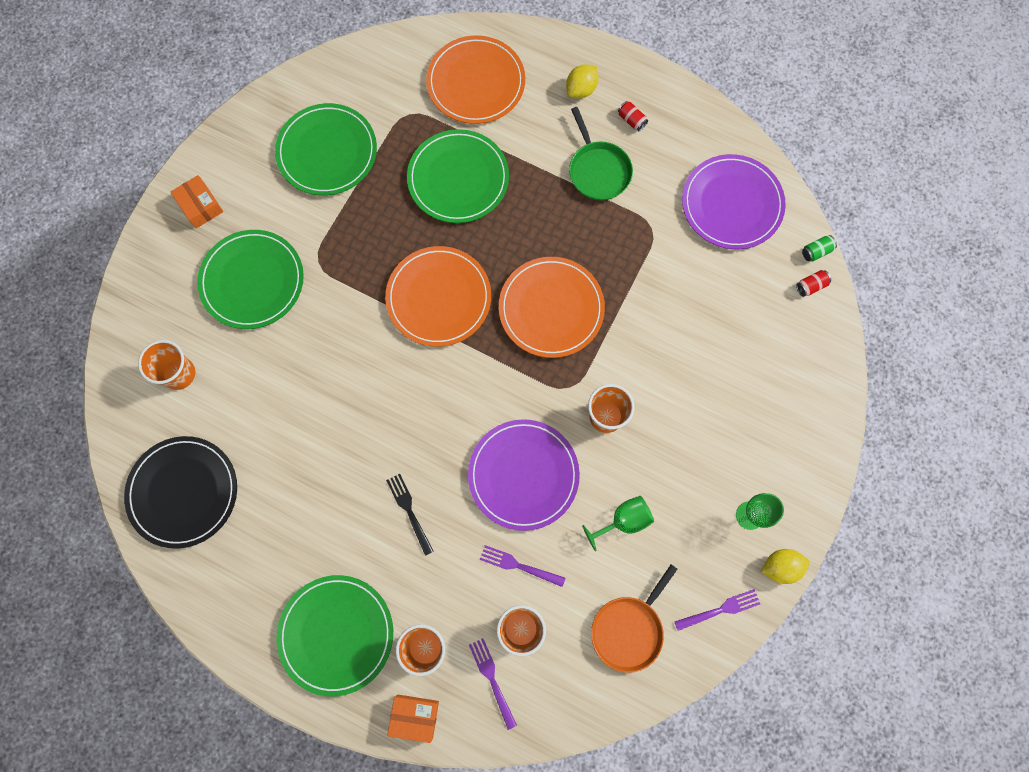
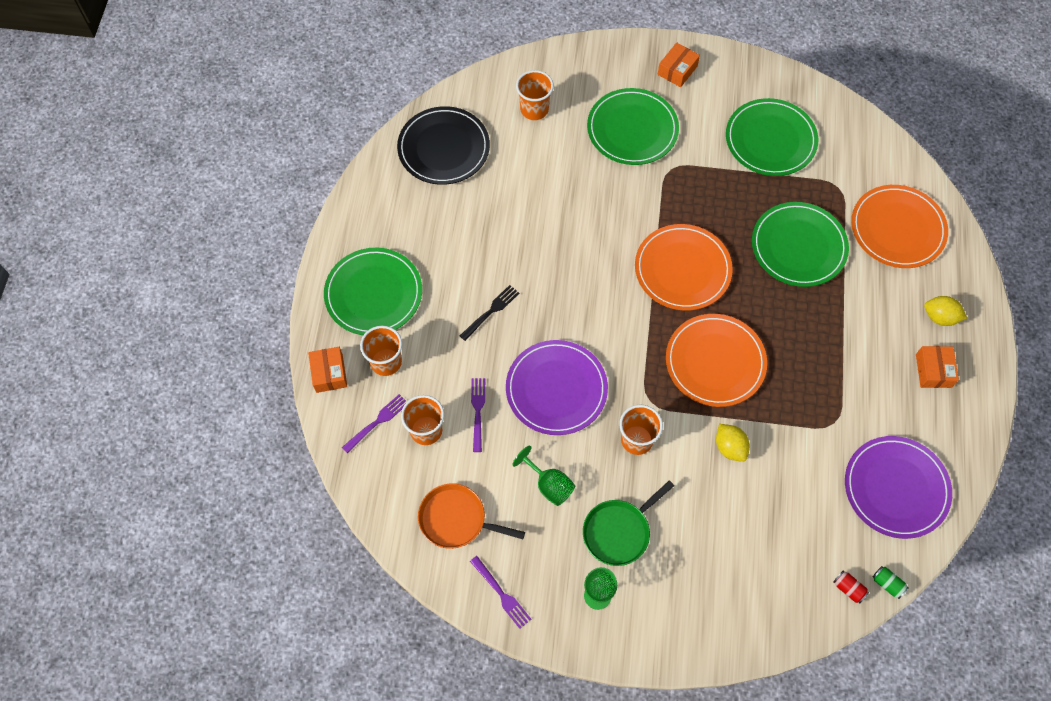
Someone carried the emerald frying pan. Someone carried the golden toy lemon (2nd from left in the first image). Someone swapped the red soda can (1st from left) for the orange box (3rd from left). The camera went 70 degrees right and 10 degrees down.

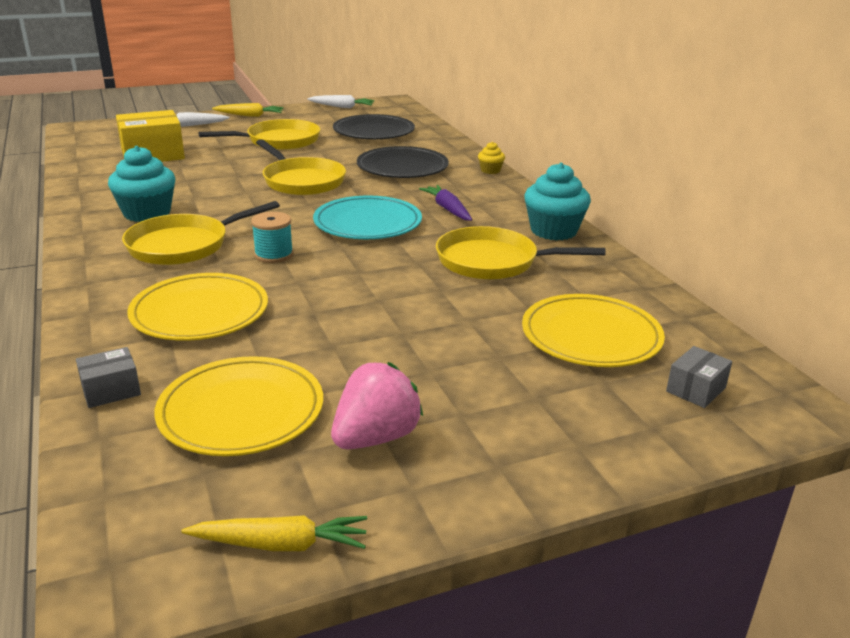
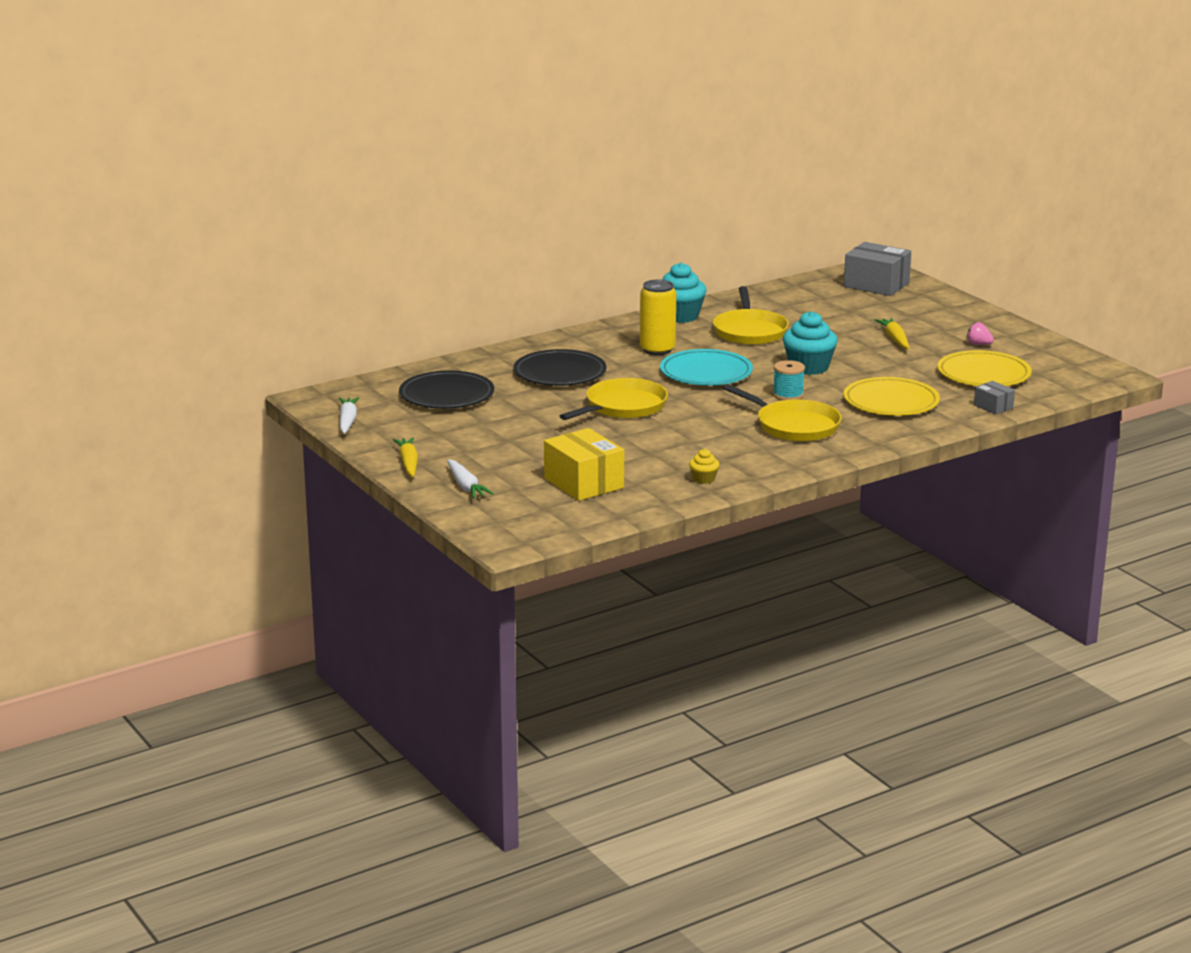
Someone swapped the royal purple toy carrot for the golden soda can. Someone carried the golden fairy cake. Someone carried the turquoise fairy cake (1st from left in the first image). Someone scaled the grey box (2nd from left in the first image) by 1.96. Someone carried the golden toy carrot (2nd from left). Someone scaled the pink strawberry by 0.54. Someone took away the golden frying pan (2nd from left). Someone took away the golden flat dish (3rd from left). The camera went 100 degrees left and 5 degrees down.

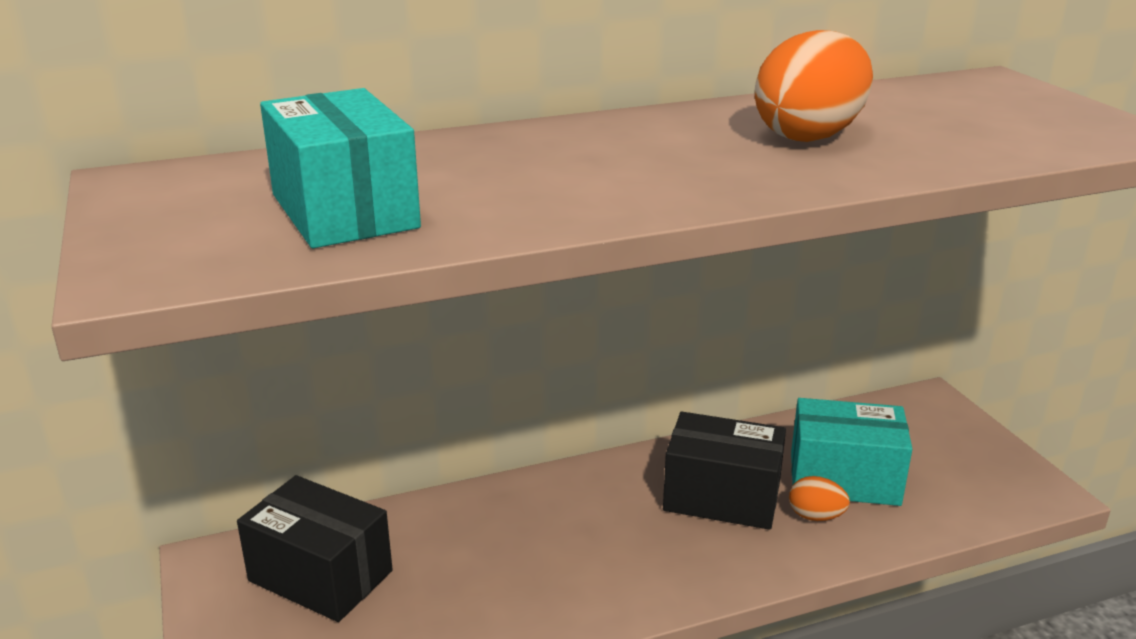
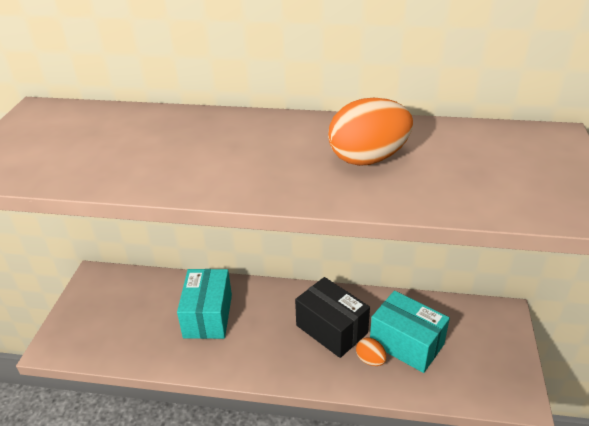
Someone carried the turquoise box (1st from left). Someone took away the jet-black box (1st from left). The camera went 30 degrees right and 10 degrees up.

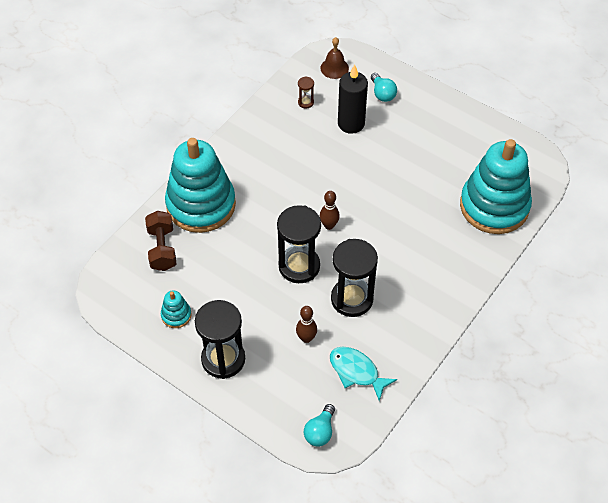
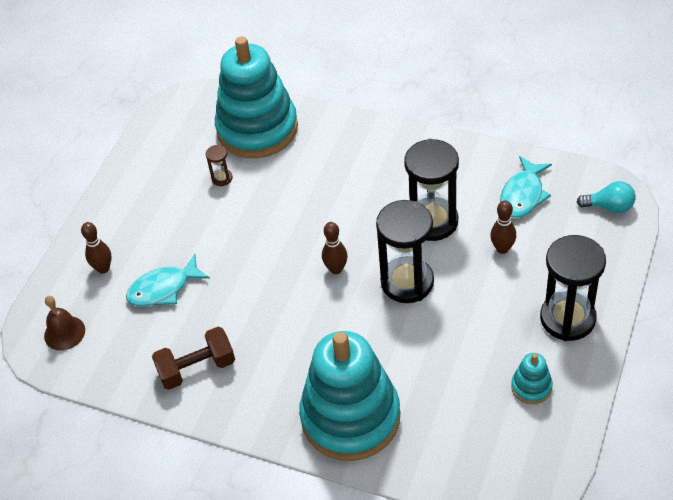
Someone swapped the turquoise bulb (2nd from left) for the russet tenpin (1st from left). Someone swapped the jet-black pillar candle for the turquoise fish figure (1st from left). Someone carried the russet hand weight. Someone carried the russet sandglass. The camera went 100 degrees left and 5 degrees down.

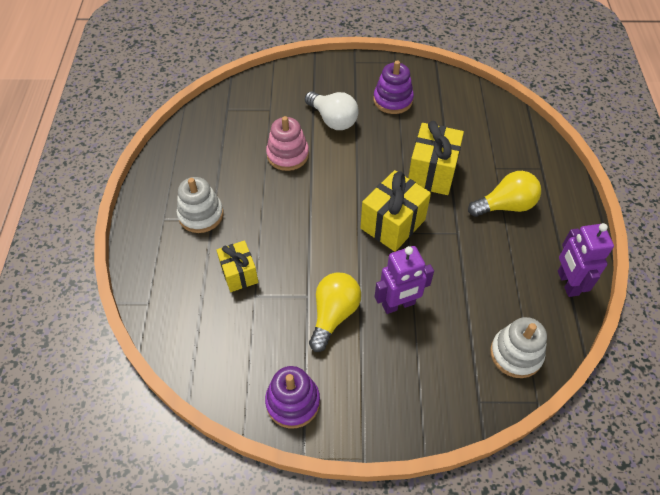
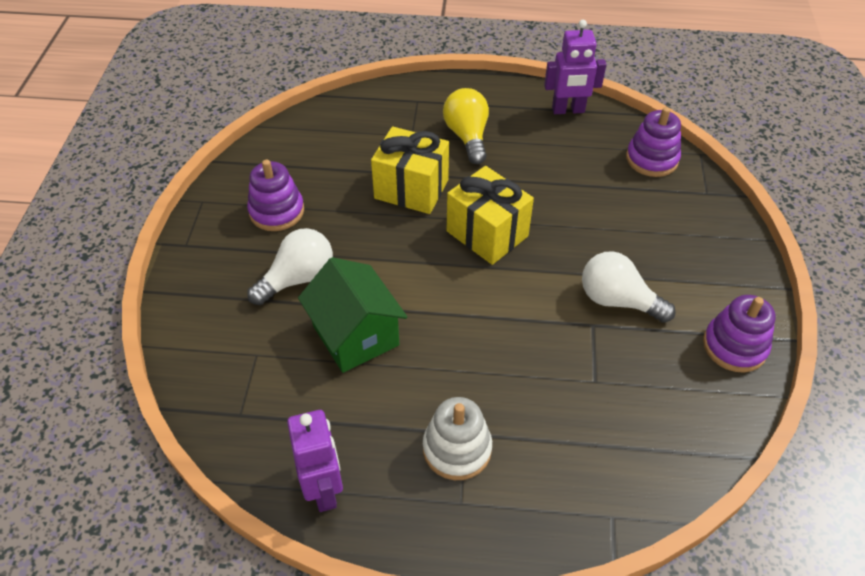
Someone carried the royal purple robot figure (1st from left). Someone swapped the pink stacking toy for the emerald cottage. Someone repainted the golden bulb (1st from left), which became the snow-white bulb (2nd from left). Someone repainted the snow-white stacking toy (2nd from left), which became the royal purple stacking toy (2nd from left). Someone took away the golden gift (1st from left). The camera went 85 degrees left and 5 degrees down.

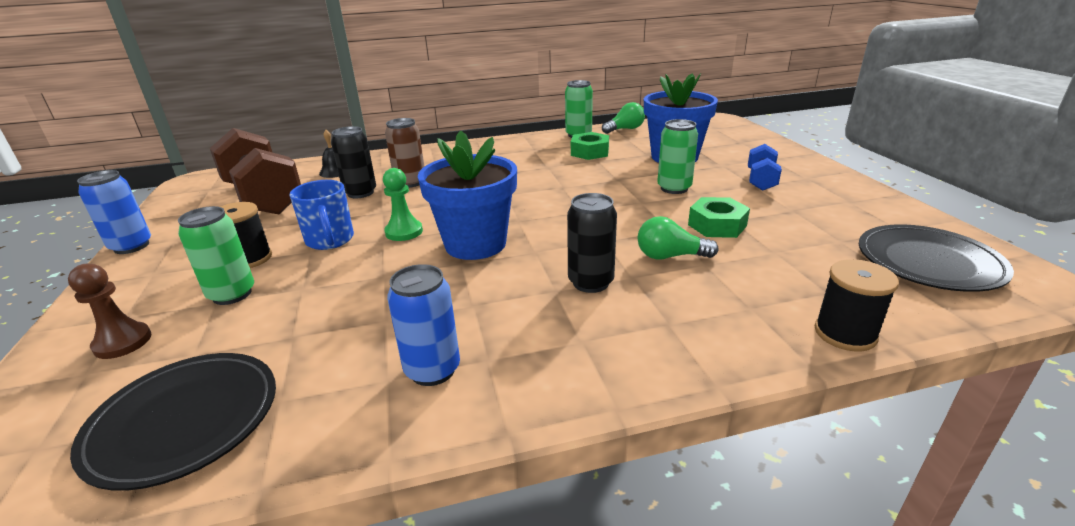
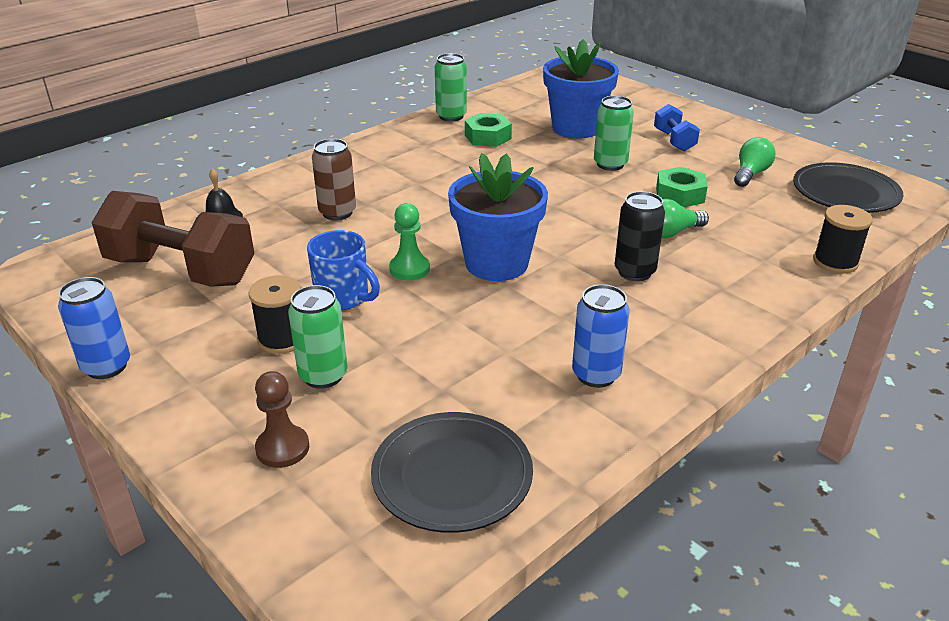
Someone carried the emerald bulb (1st from left in the first image). Someone took away the jet-black soda can (1st from left). The camera went 30 degrees left and 5 degrees up.

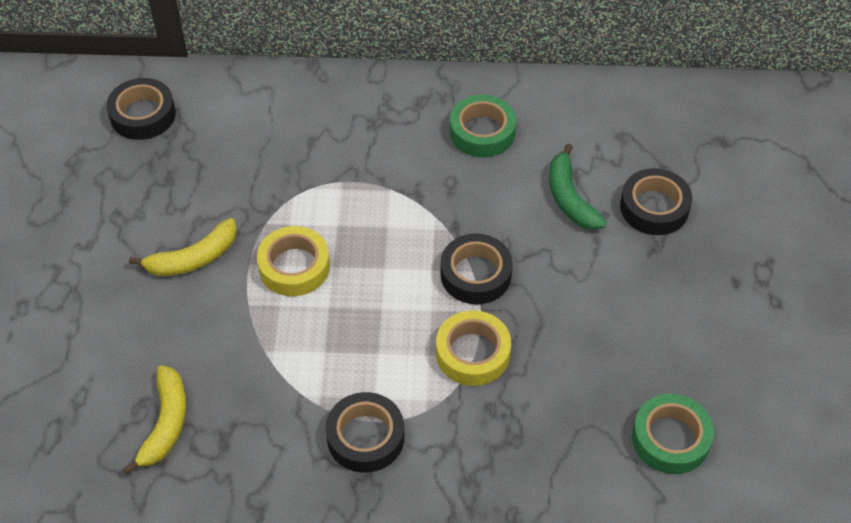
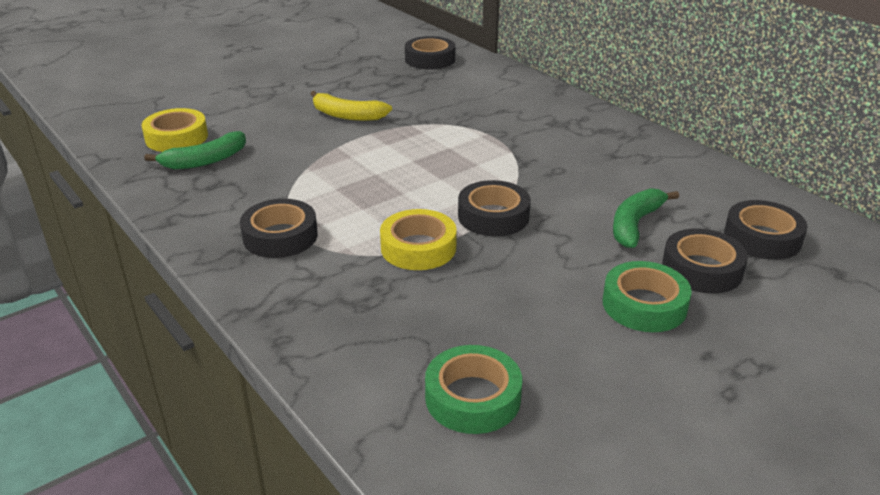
Someone carried the golden sticky tape (1st from left). Someone repainted the golden banana fruit (1st from left), which became the emerald banana fruit (1st from left). Someone carried the emerald sticky tape (1st from left in the first image). Someone put down the jet-black sticky tape (5th from left). The camera went 50 degrees right and 20 degrees down.

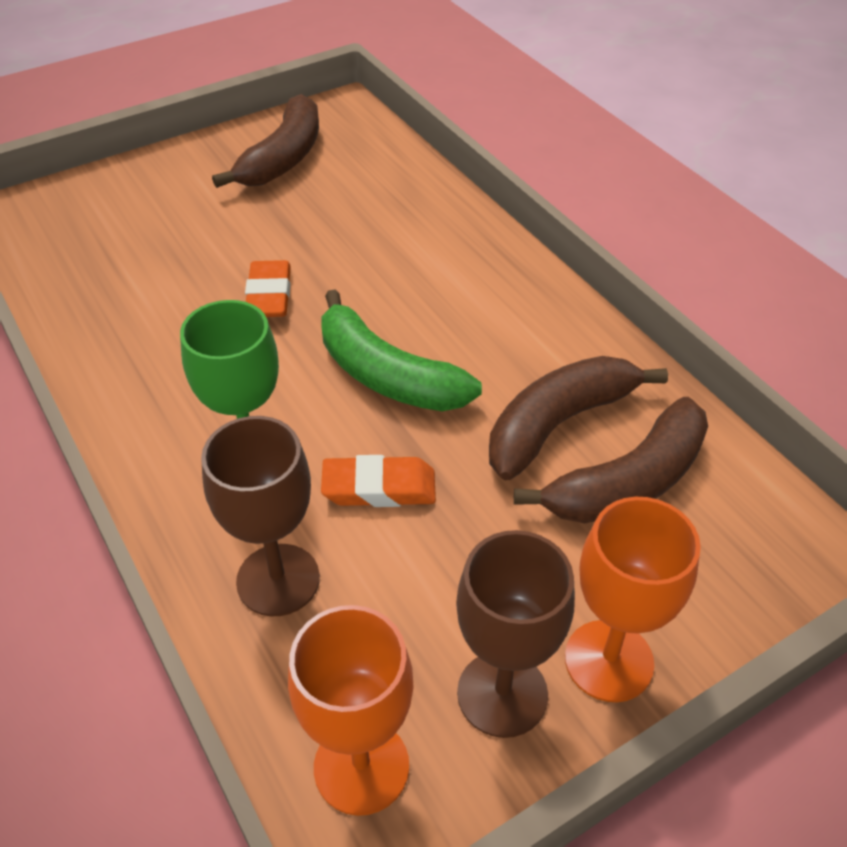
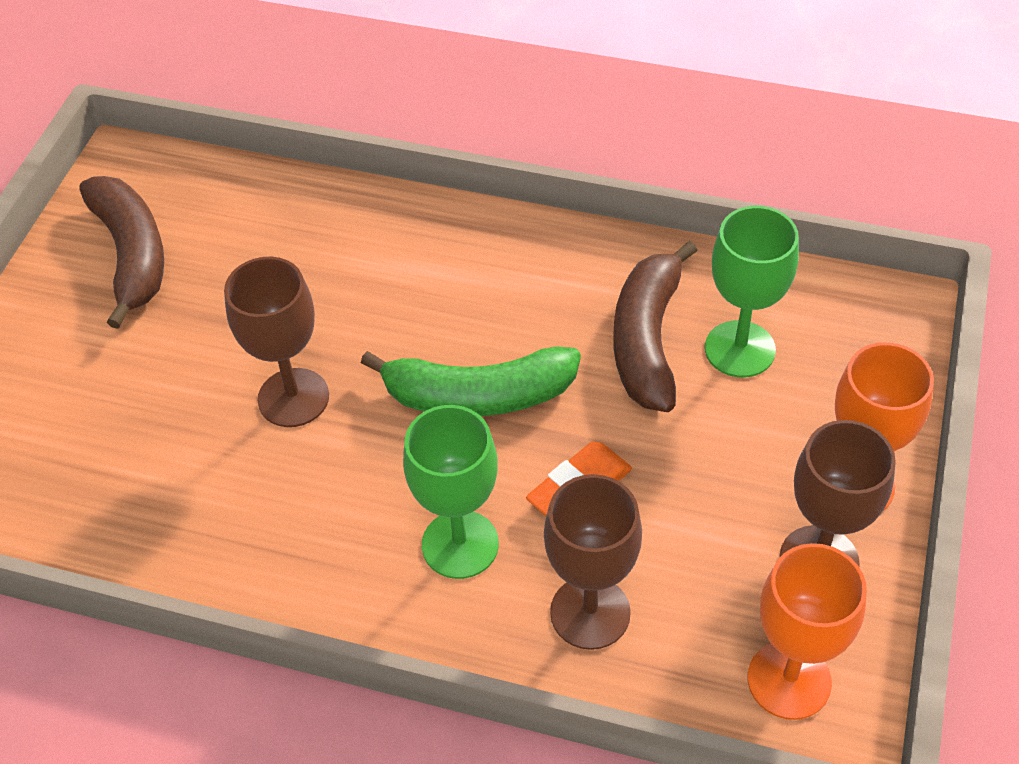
Someone swapped the orange pencil eraser (1st from left) for the russet goblet (1st from left). Someone swapped the russet banana fruit (3rd from left) for the emerald goblet (2nd from left). The camera went 40 degrees left and 5 degrees up.

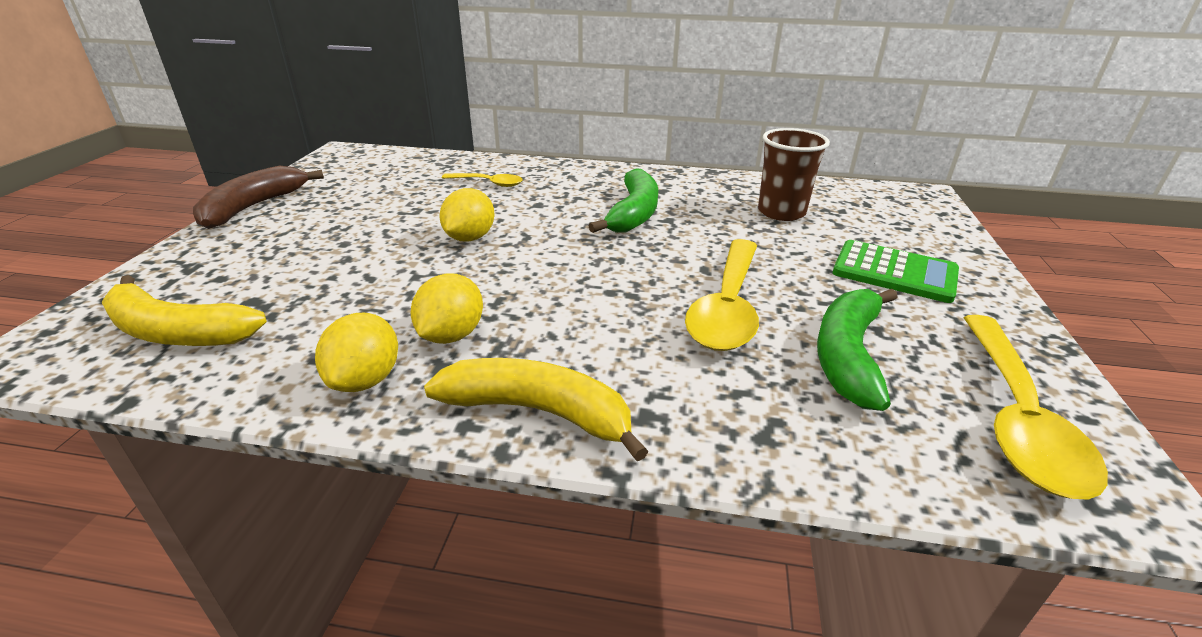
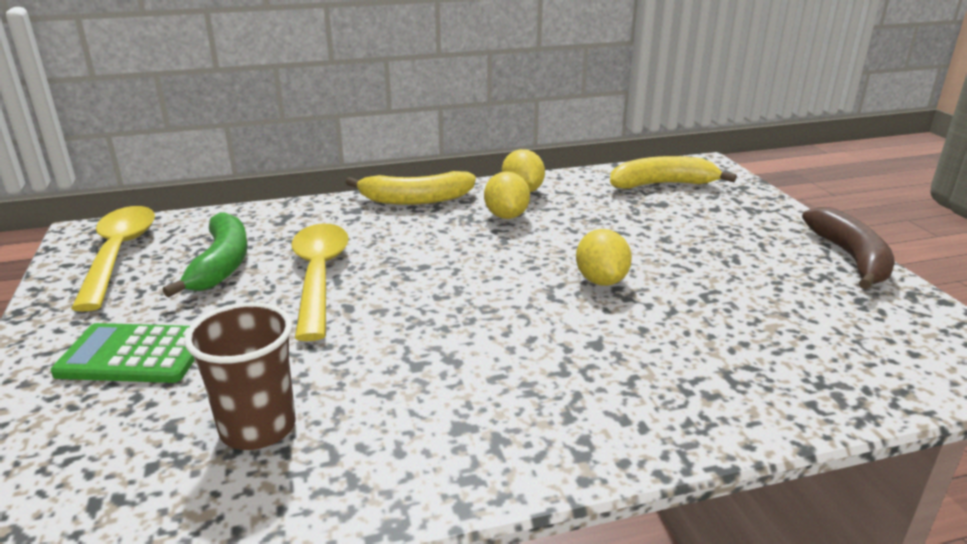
Someone took away the golden tablespoon (1st from left). Someone took away the emerald banana fruit (1st from left). The camera went 155 degrees right and 5 degrees down.

